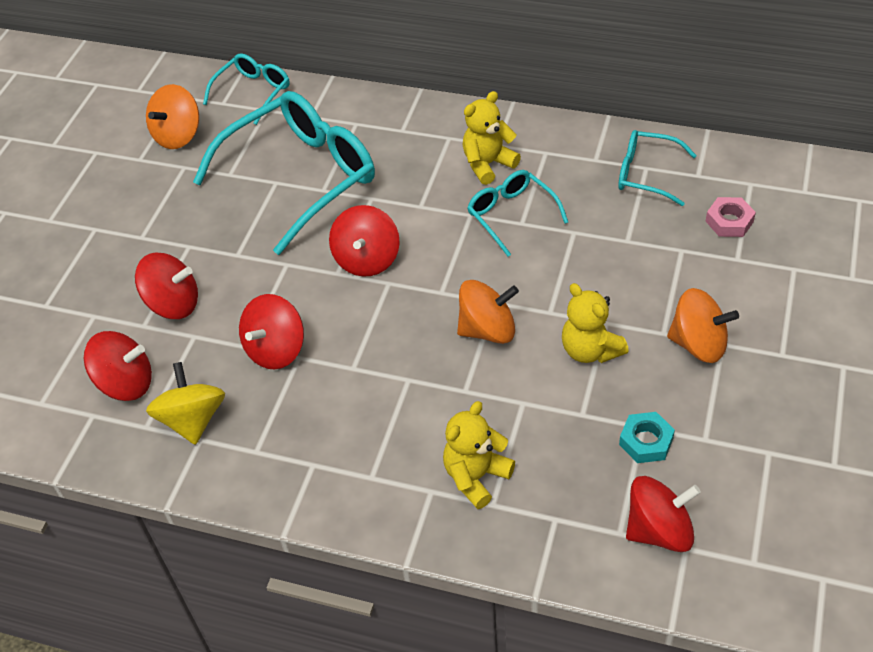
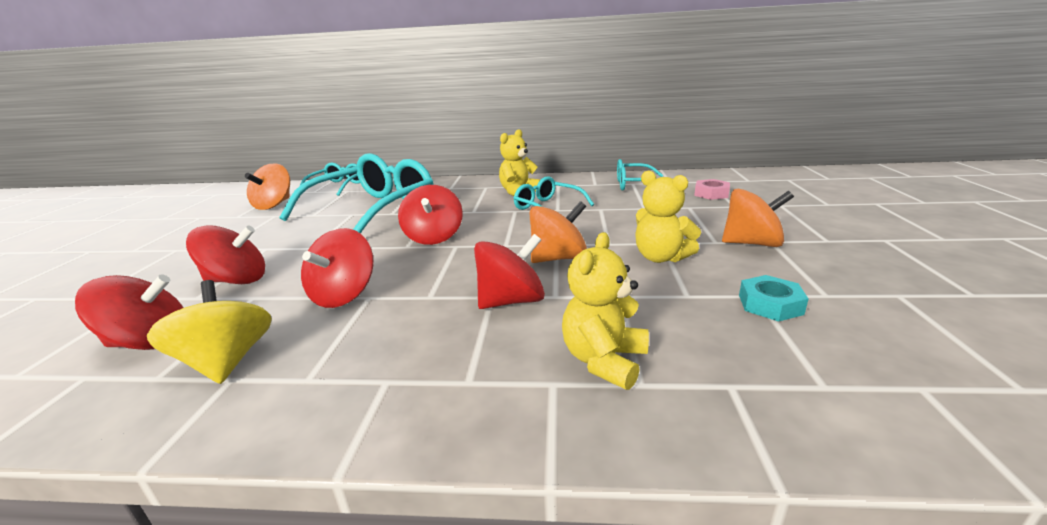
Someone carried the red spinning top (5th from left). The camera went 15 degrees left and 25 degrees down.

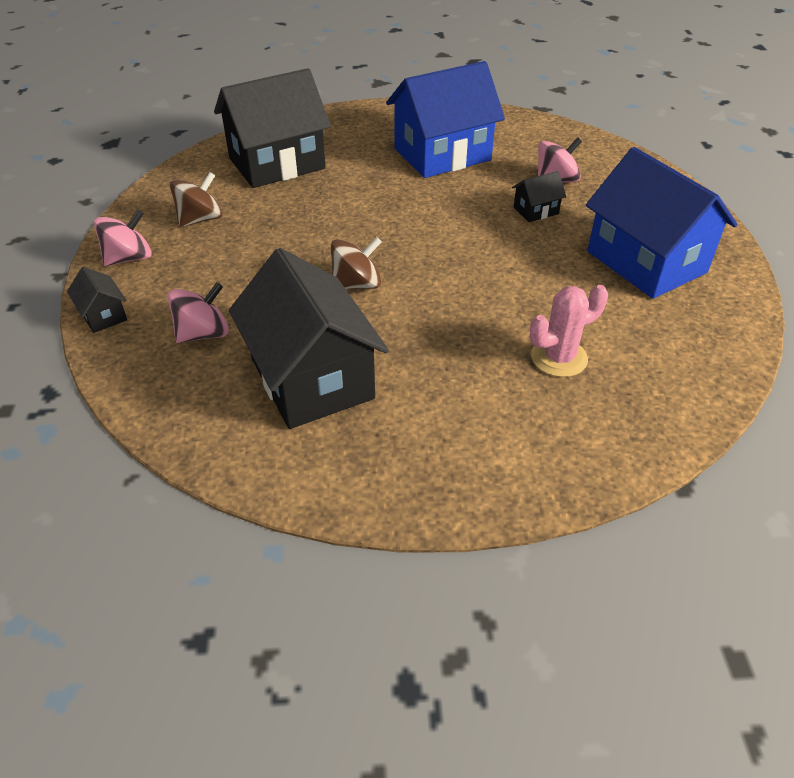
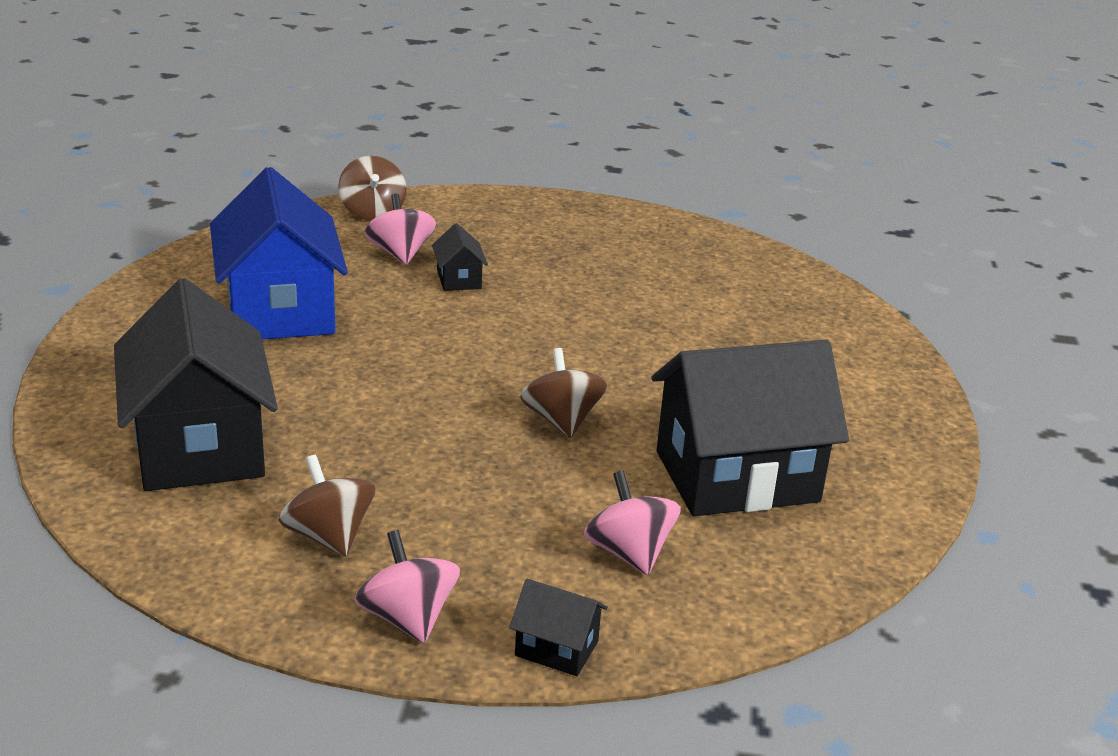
Someone put down the russet spinning top (2nd from left). Someone rotated the jet-black cottage (1st from left in the first image) by 45 degrees clockwise. Someone took away the pink cactus. Someone took away the cobalt cottage (2nd from left). The camera went 80 degrees left and 15 degrees down.

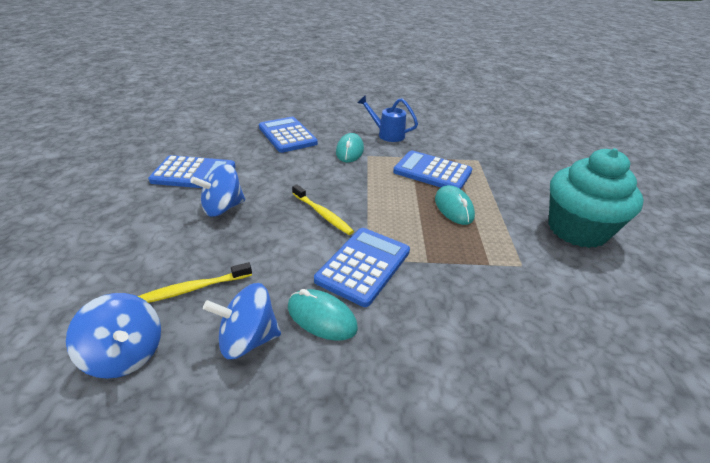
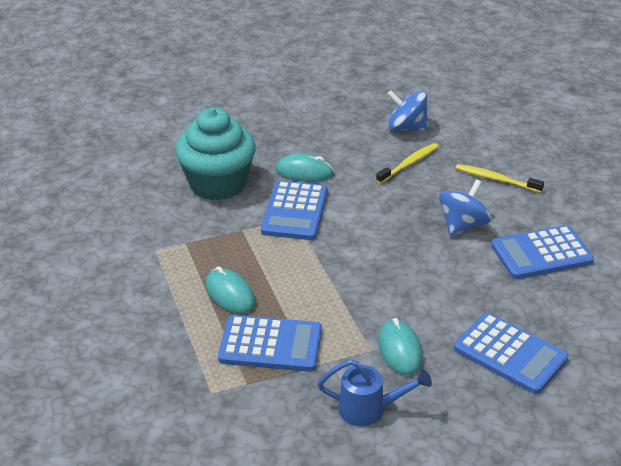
Someone carried the turquoise fairy cake. Someone carried the golden tooth brush (2nd from left). Someone took away the cobalt spinning top (3rd from left). The camera went 160 degrees right and 0 degrees up.

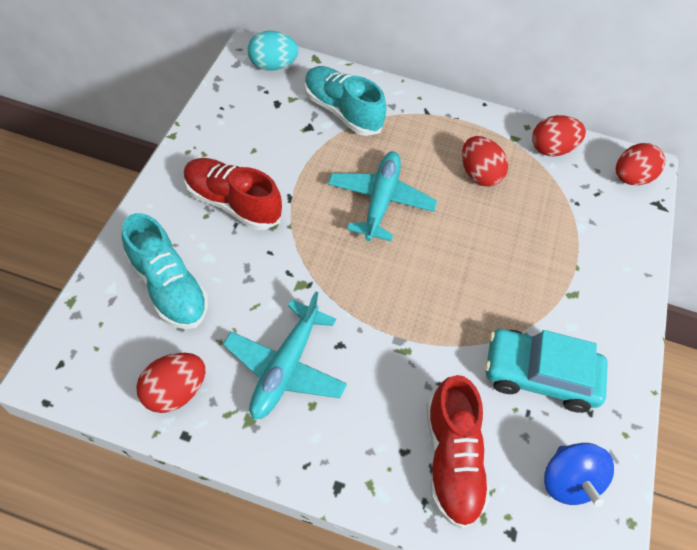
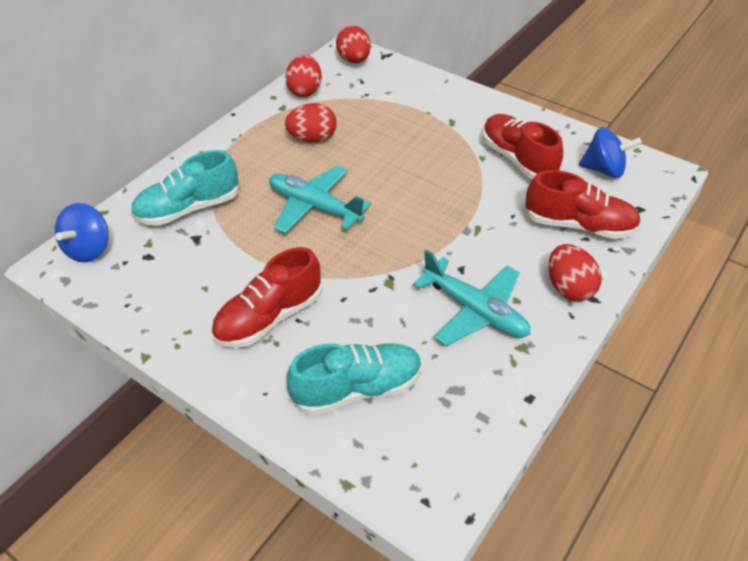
Someone swapped the turquoise egg for the cobalt spinning top (1st from left). Someone swapped the turquoise automobile for the red lace-up shoe (2nd from left). Someone carried the red egg (1st from left in the first image). The camera went 65 degrees left and 10 degrees down.

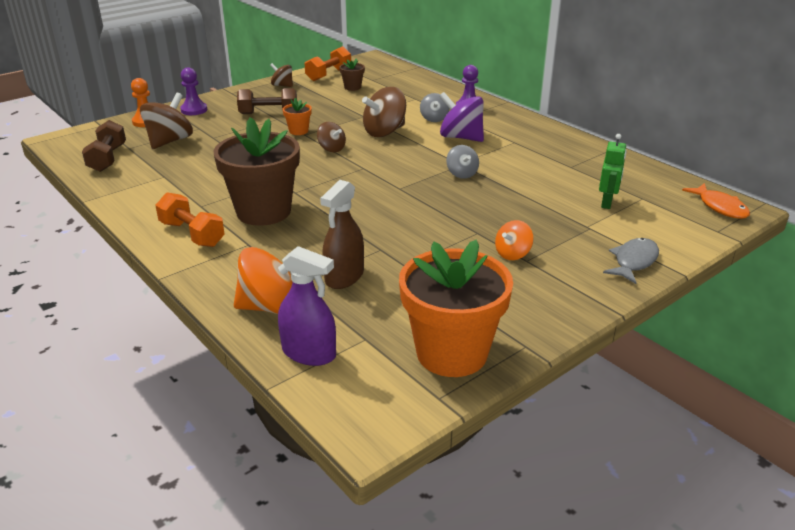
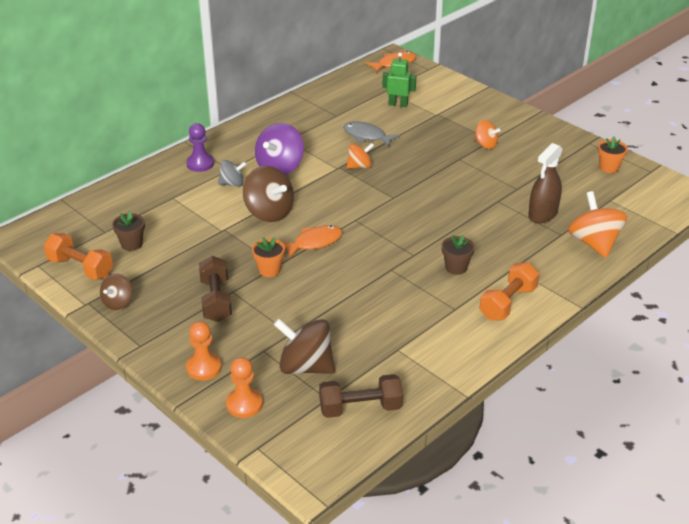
Someone repainted the royal purple game pawn (1st from left), which became the orange game pawn (1st from left). Someone swapped the russet spinning top (3rd from left) for the orange fish figure (1st from left). Someone carried the grey fish figure. Someone repainted the grey spinning top (2nd from left), which became the orange spinning top (1st from left). Someone scaled the russet flower pot (1st from left in the first image) by 0.43. Someone rotated the russet sprayer by 105 degrees clockwise. Someone scaled the orange flower pot (2nd from left) by 0.43. Someone took away the royal purple sprayer. The camera went 95 degrees left and 5 degrees up.

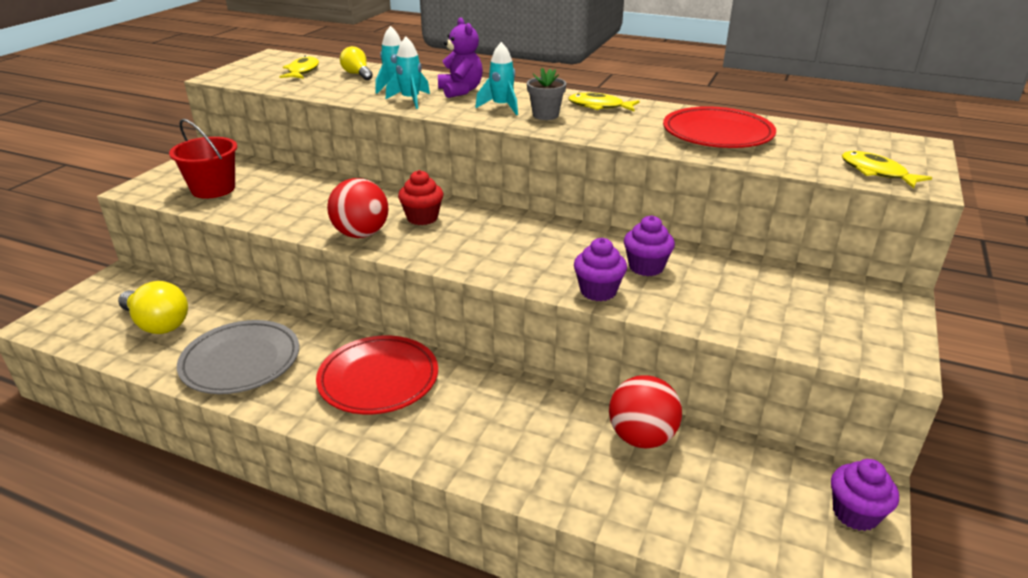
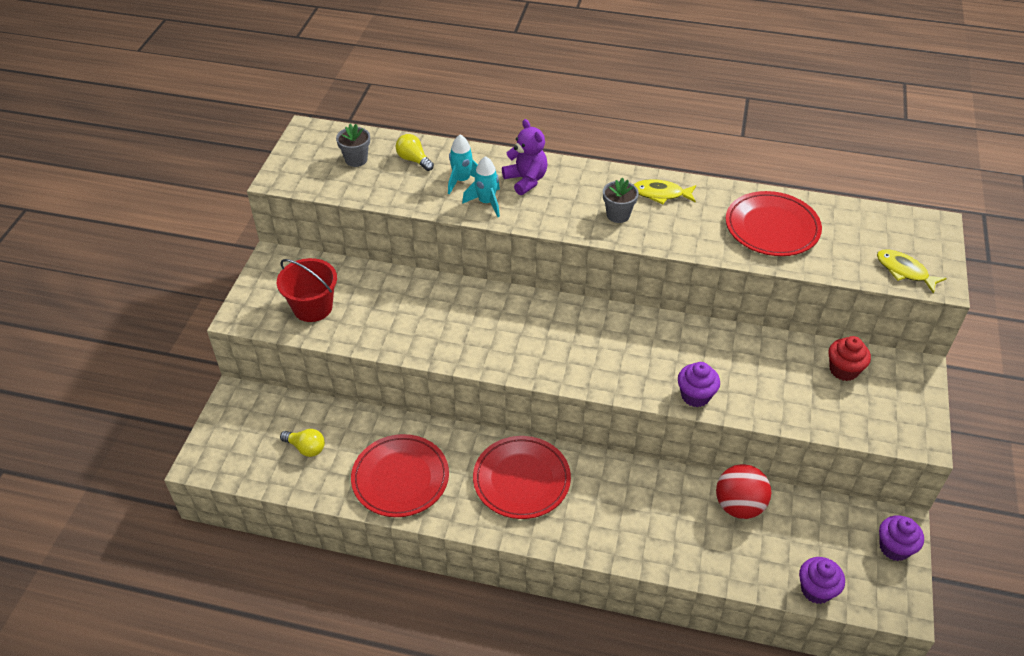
Someone scaled the golden bulb (1st from left) by 0.61. Someone swapped the golden fish figure (1st from left) for the grey flower pot (1st from left). Someone repainted the grey flat dish, which became the red flat dish (1st from left). Someone carried the royal purple fairy cake (2nd from left). Someone carried the red fairy cake. Someone took away the red play ball (1st from left). Someone took away the turquoise toy rocket (3rd from left). The camera went 10 degrees left and 15 degrees up.

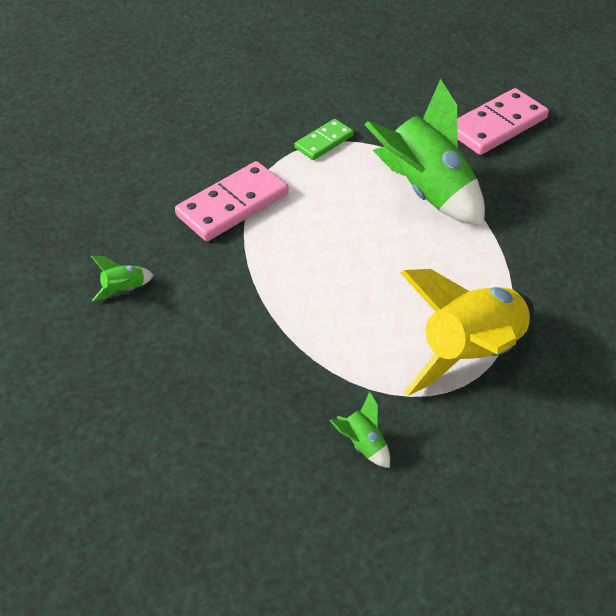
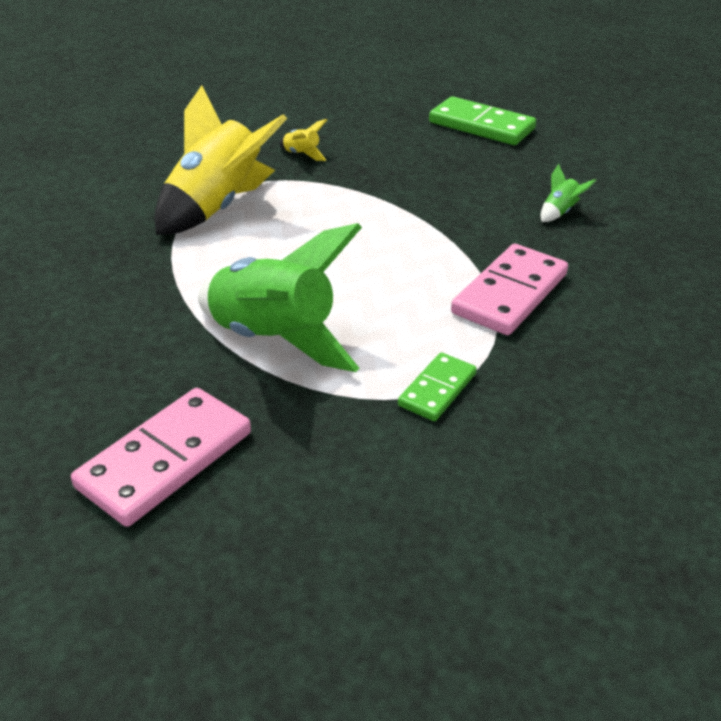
Someone repainted the emerald toy rocket (2nd from left), which became the golden toy rocket (2nd from left). Someone put down the emerald domino (2nd from left). The camera went 165 degrees right and 10 degrees down.

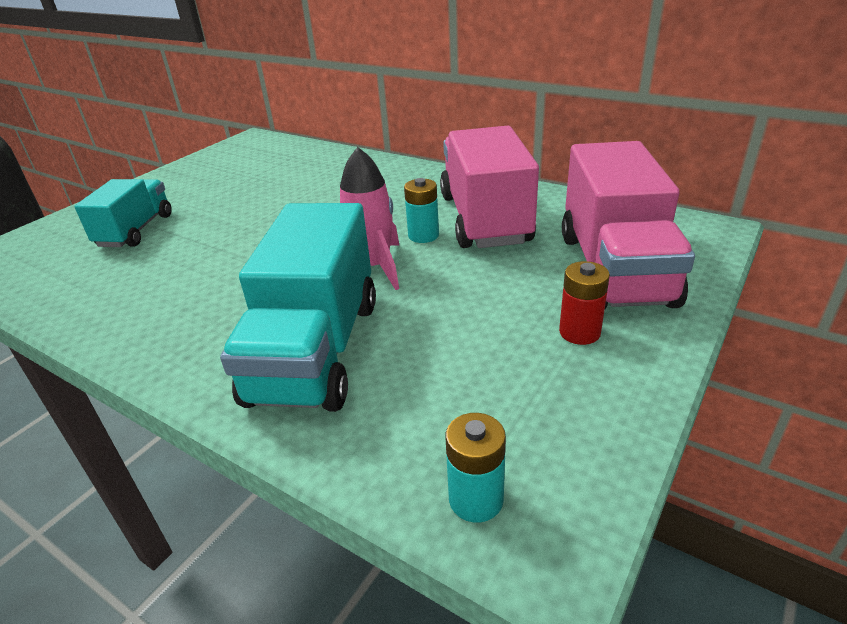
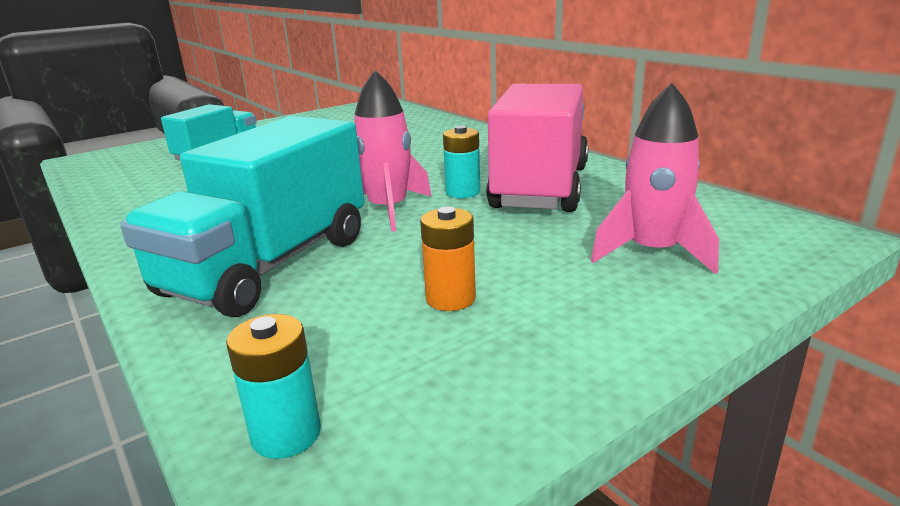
Someone put down the orange AA battery. Someone swapped the pink toy truck (2nd from left) for the pink toy rocket (2nd from left). Someone took away the red AA battery. The camera went 20 degrees right and 10 degrees down.

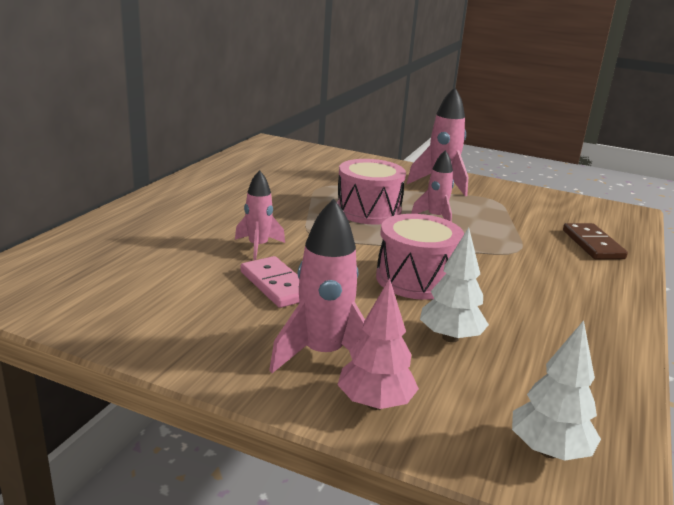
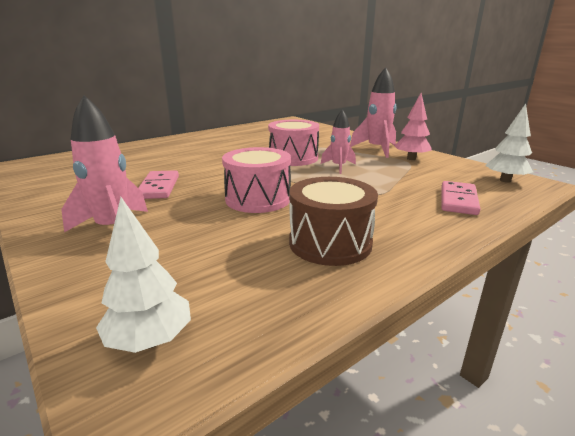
Someone put down the russet snare drum. Someone carried the pink fir tree. Someone repainted the russet domino, which became the pink domino (2nd from left). Someone carried the snow-white fir tree (1st from left in the first image). Someone took away the pink toy rocket (1st from left). The camera went 30 degrees right and 0 degrees up.

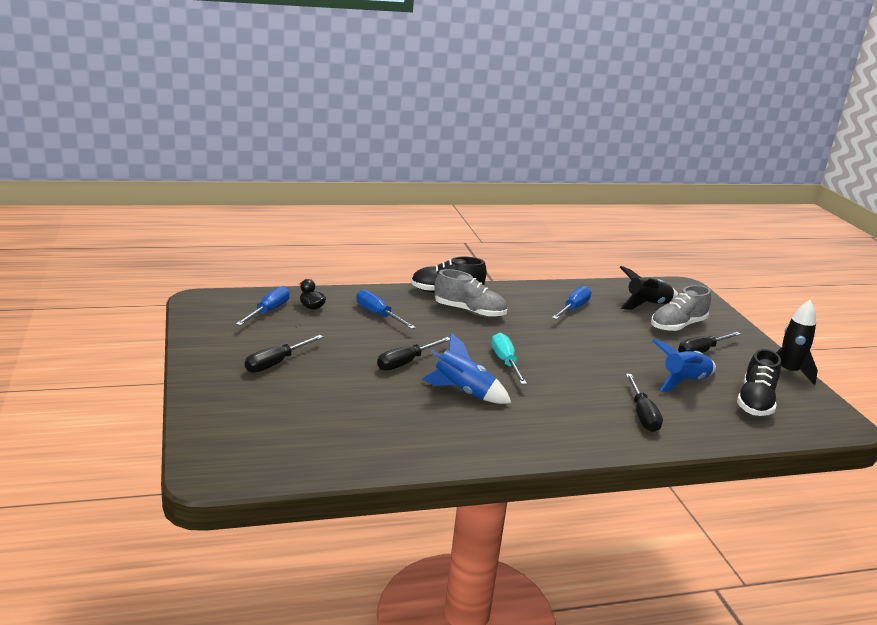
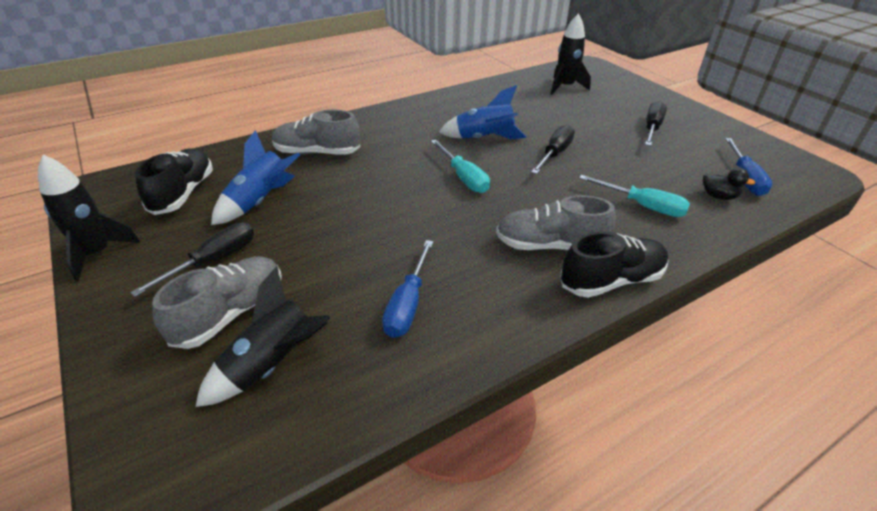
Someone swapped the jet-black screwdriver (3rd from left) for the grey lace-up shoe (2nd from left). Someone put down the jet-black toy rocket (3rd from left). Someone repainted the cobalt screwdriver (2nd from left), which became the turquoise screwdriver (2nd from left). The camera went 165 degrees right and 15 degrees up.

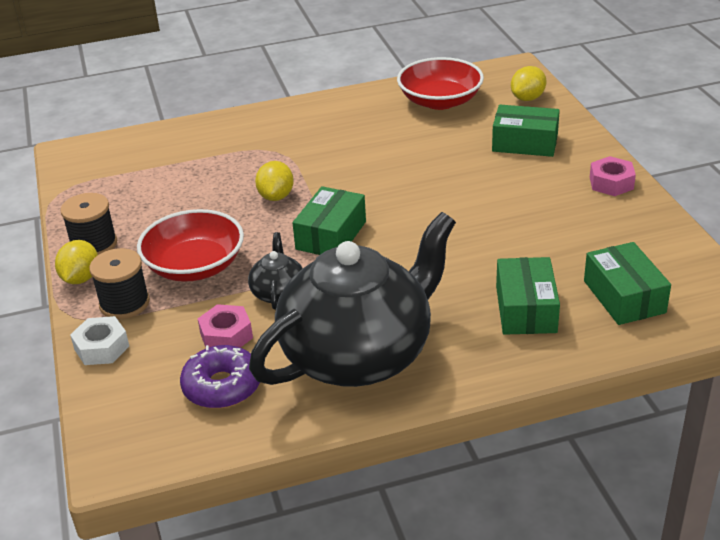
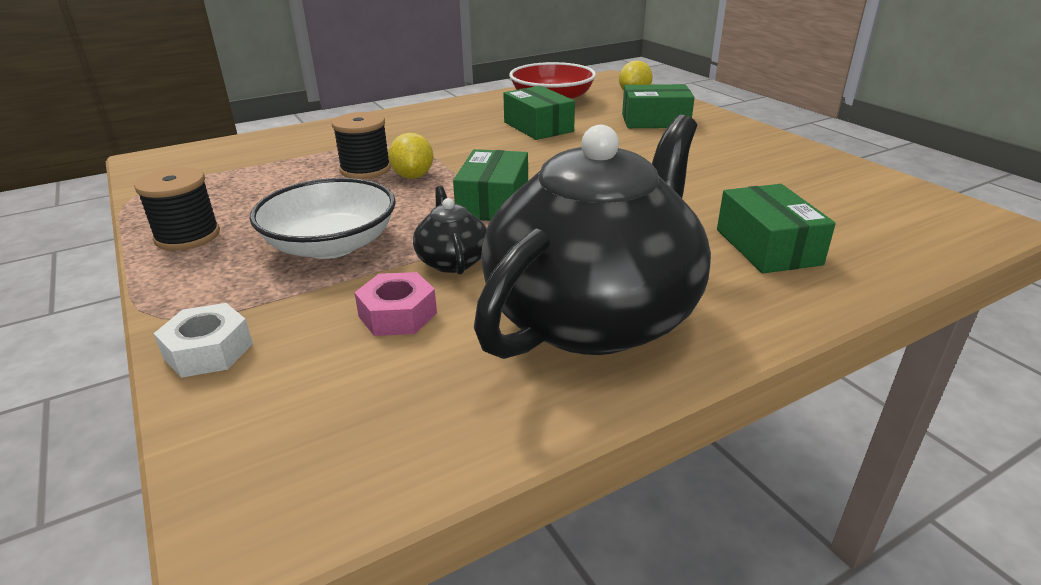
Someone repainted the red serving bowl (1st from left), which became the snow-white serving bowl. Someone carried the jet-black bobbin (2nd from left). Someone carried the emerald box (4th from left in the first image). Someone took away the golden toy lemon (1st from left). Someone took away the royal purple glazed donut. Someone took away the pink hexagon nut (2nd from left). The camera went 15 degrees left and 5 degrees down.

